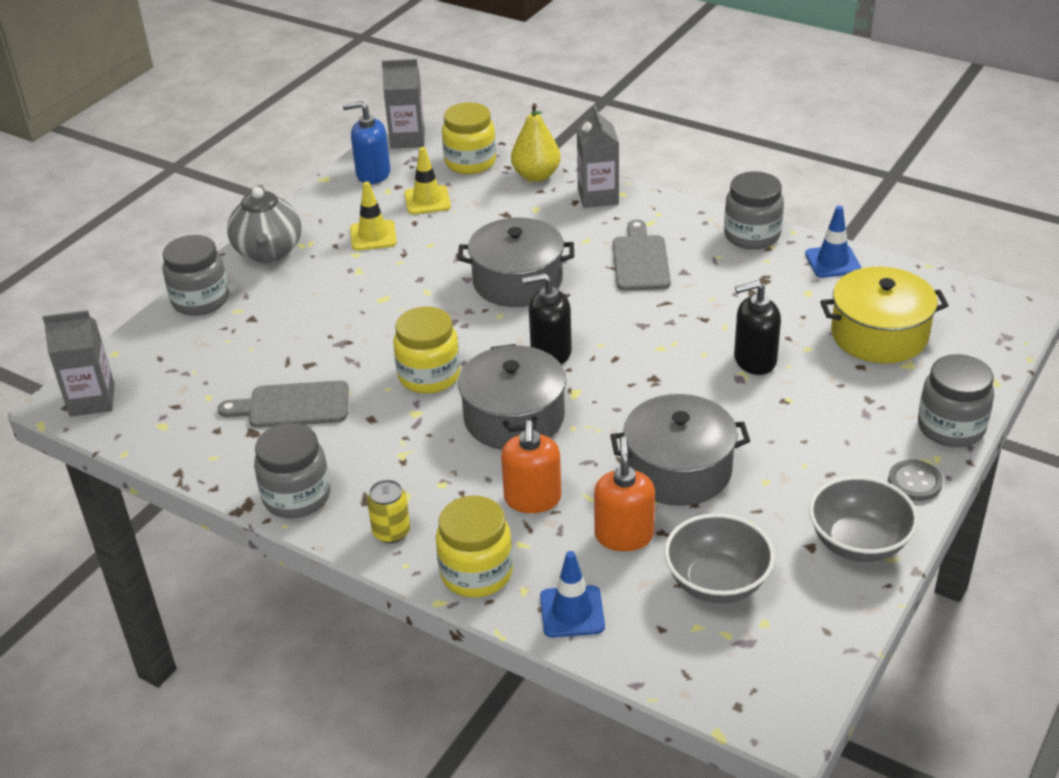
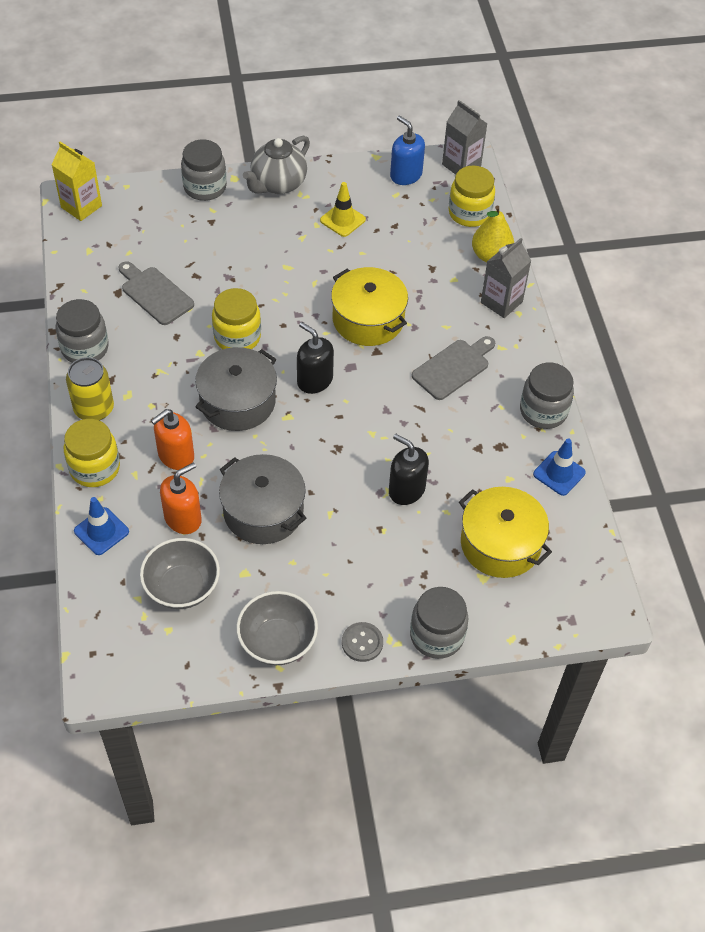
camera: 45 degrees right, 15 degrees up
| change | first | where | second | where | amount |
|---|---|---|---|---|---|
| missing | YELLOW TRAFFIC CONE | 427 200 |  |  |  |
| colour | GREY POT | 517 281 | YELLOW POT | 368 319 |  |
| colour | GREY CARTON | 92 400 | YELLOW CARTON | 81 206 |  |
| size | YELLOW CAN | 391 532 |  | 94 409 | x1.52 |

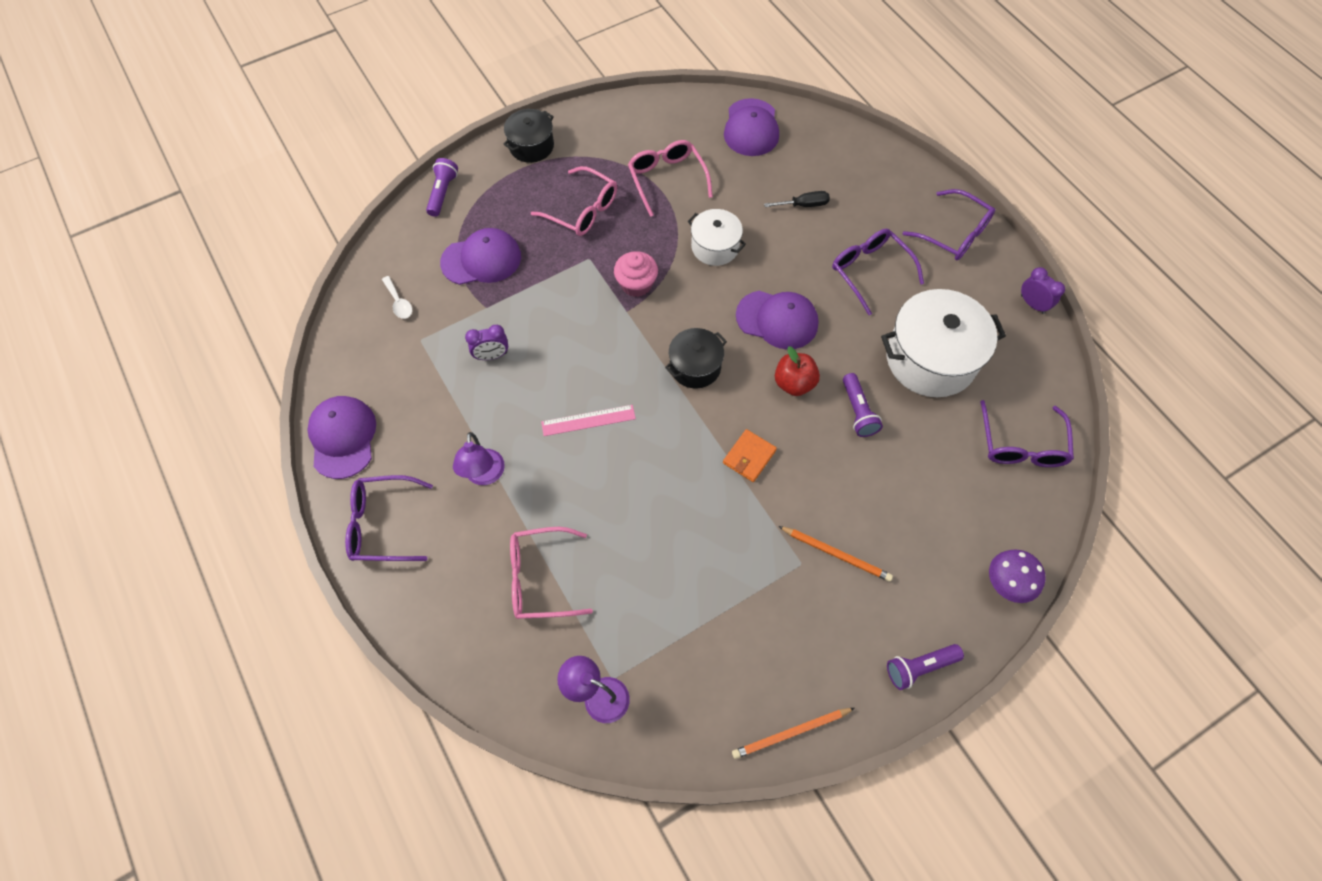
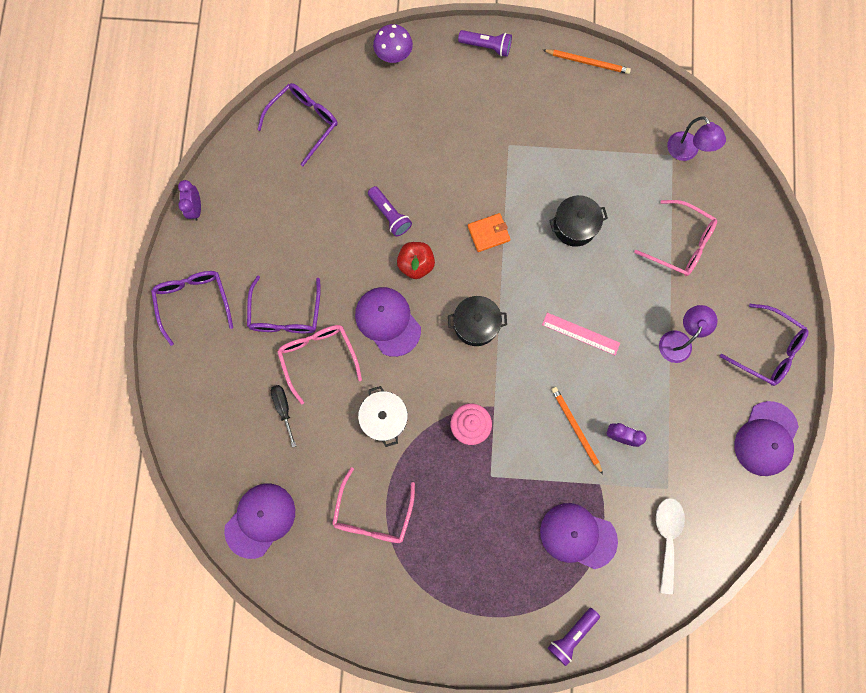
camera: 145 degrees left, 15 degrees up
| change | first | where | second | where | amount |
|---|---|---|---|---|---|
| relocated | BLACK POT | 531 146 |  | 574 226 |  |
| relocated | PINK GLASSES | 583 210 |  | 318 357 |  |
| spun | BLACK SCREWDRIVER | 803 205 |  | 283 409 | 45 degrees clockwise |
| size | WHITE SPOON | 399 302 |  | 667 537 | x1.67 |
| missing | WHITE POT | 930 359 |  |  |  |
| spun | PURPLE FLASHLIGHT | 858 411 |  | 390 215 | 120 degrees clockwise |
| relocated | ORANGE PENCIL | 836 554 |  | 575 428 |  |

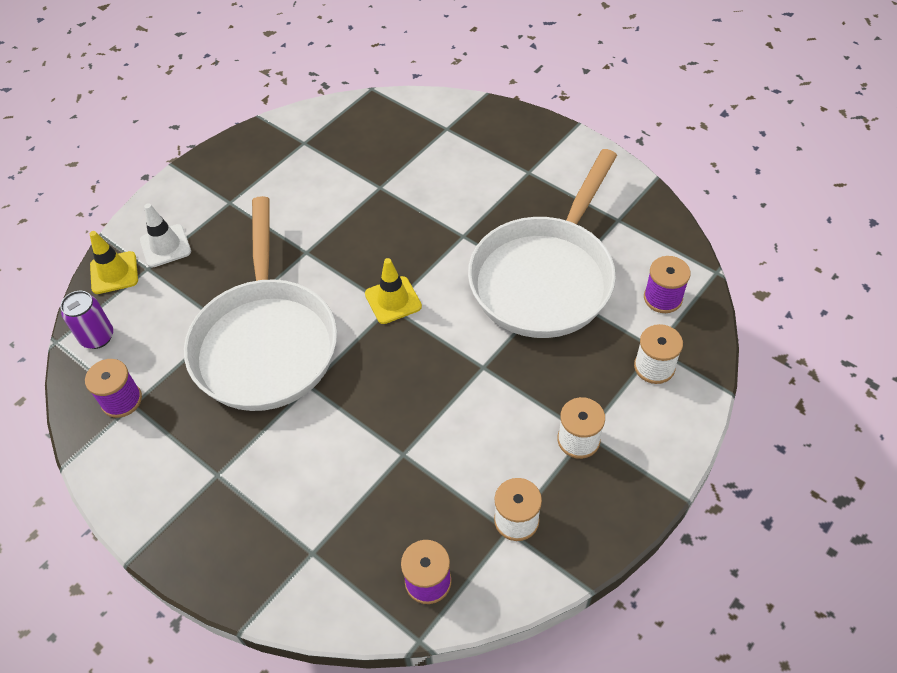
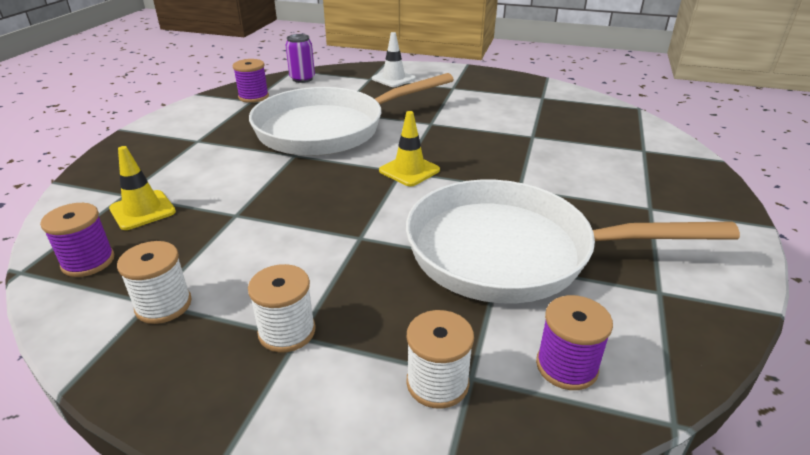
camera: 65 degrees right, 20 degrees down
| change | first | where | second | where | amount |
|---|---|---|---|---|---|
| relocated | YELLOW TRAFFIC CONE | 114 273 |  | 142 210 |  |

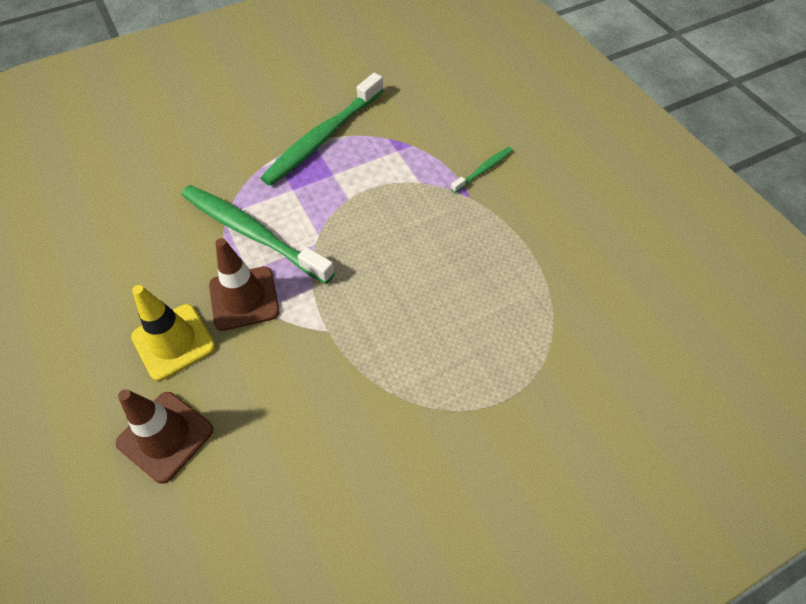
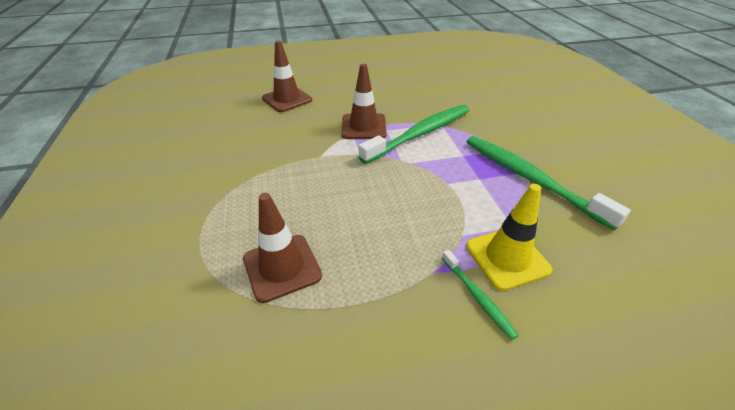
camera: 105 degrees right, 15 degrees down
| change | first | where | second | where | amount |
|---|---|---|---|---|---|
| relocated | YELLOW TRAFFIC CONE | 173 342 |  | 507 258 |  |
| appeared |  |  | BROWN TRAFFIC CONE | 282 267 |  |

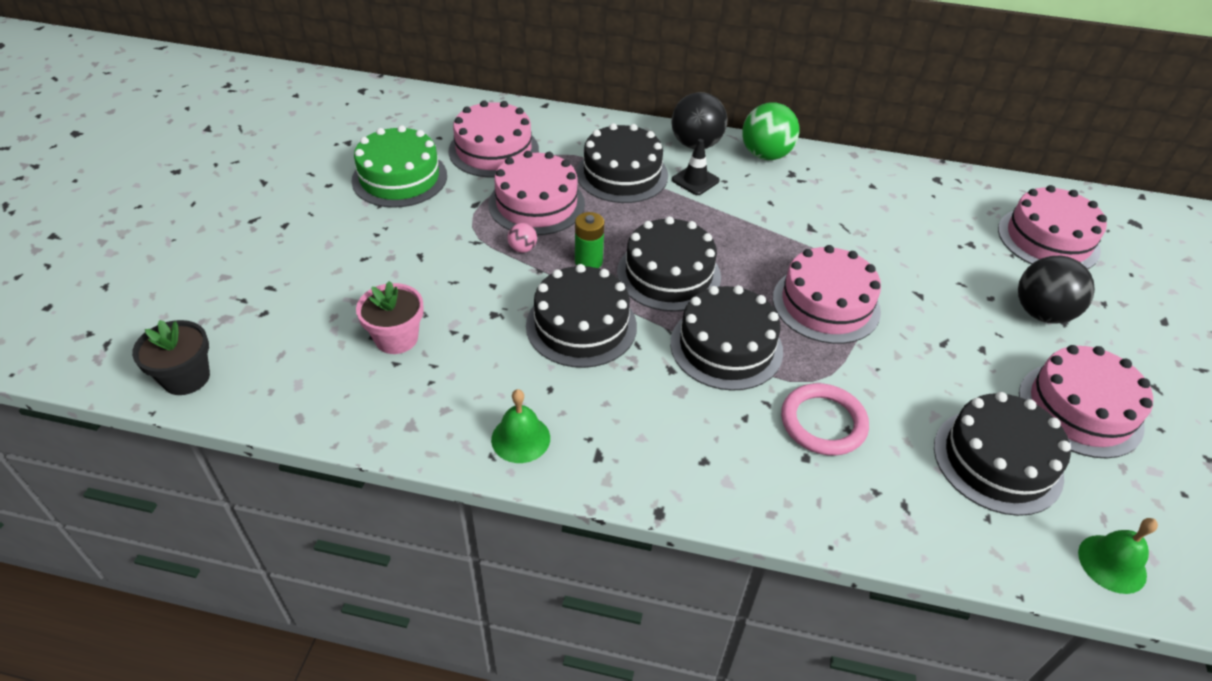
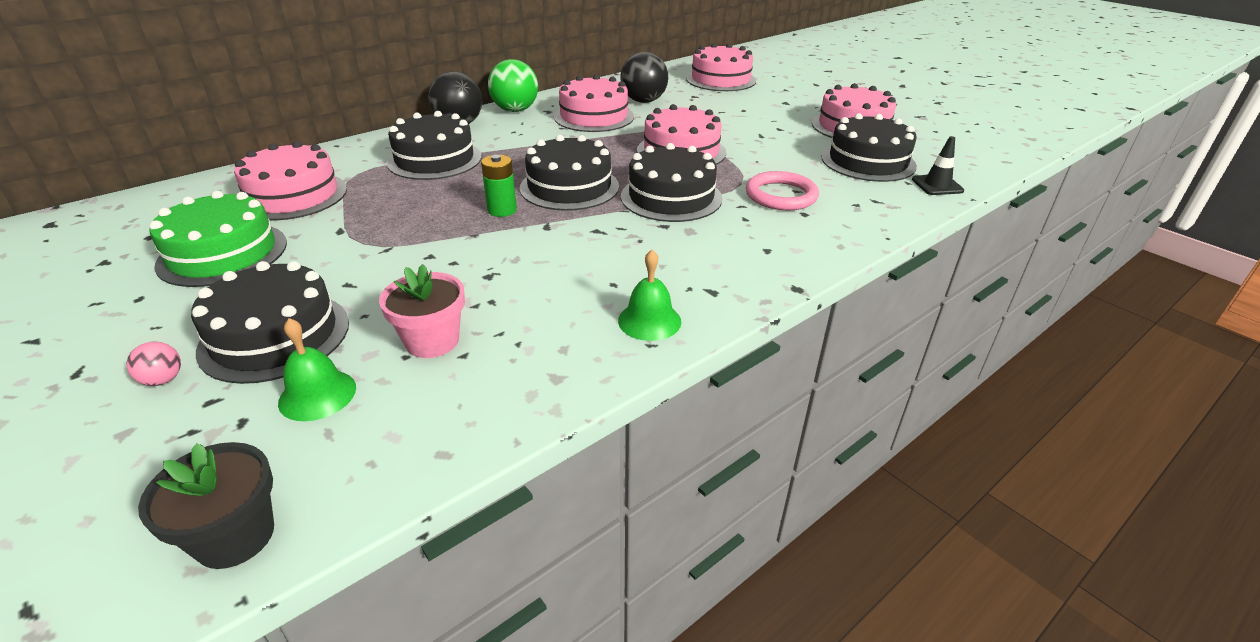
camera: 50 degrees left, 10 degrees down
| change | first | where | second | where | amount |
|---|---|---|---|---|---|
| relocated | BLACK TRAFFIC CONE | 695 180 |  | 937 185 |  |
| relocated | PINK CAKE | 536 204 |  | 594 117 |  |
| relocated | PINK BALL | 522 249 |  | 163 380 |  |
| relocated | BLACK BALL | 1041 313 |  | 643 101 |  |
| relocated | BLACK CAKE | 581 325 |  | 275 336 |  |
| relocated | GREEN BELL | 1112 563 |  | 317 394 |  |

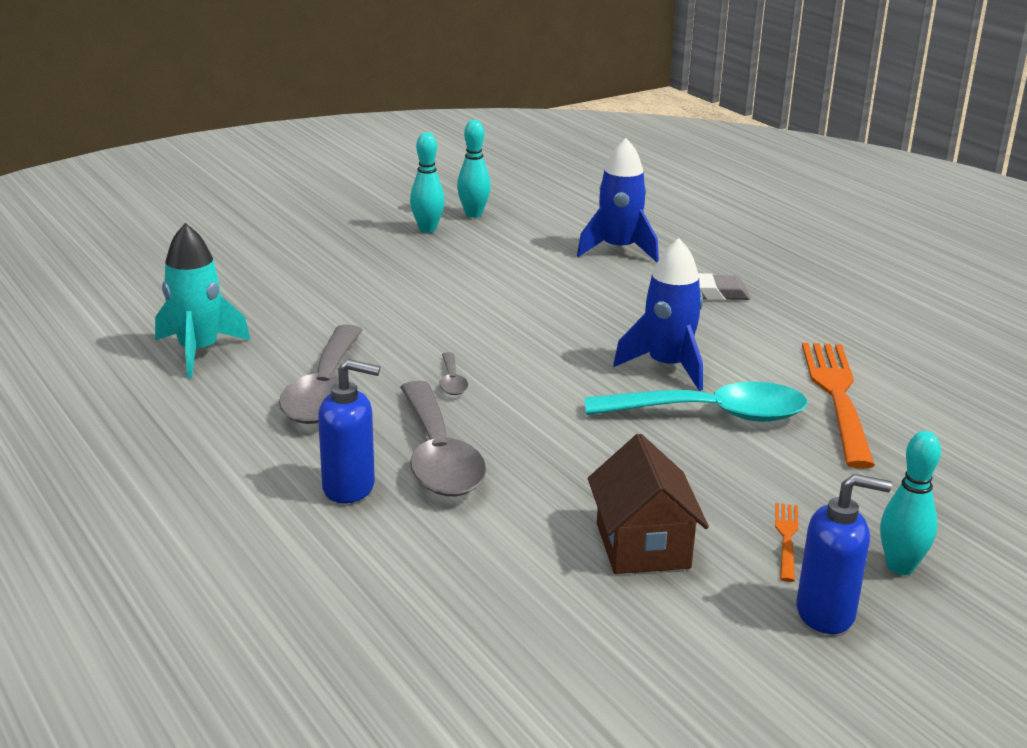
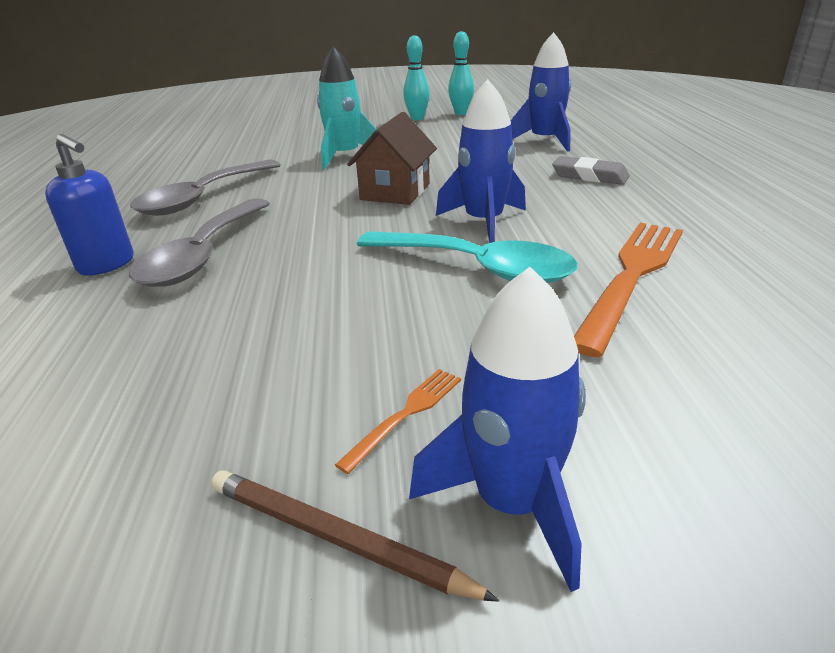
camera: 30 degrees right, 5 degrees up
| change | first | where | second | where | amount |
|---|---|---|---|---|---|
| relocated | TURQUOISE ROCKET | 198 351 |  | 345 156 |  |
| missing | GREY SPOON | 452 381 |  |  |  |
| exchanged | TURQUOISE BOWLING PIN | 900 567 | BLUE ROCKET | 512 502 |  |
| relocated | BROWN HOUSE | 642 545 |  | 395 192 |  |
| exchanged | BLUE SOAP DISPENSER | 826 613 | BROWN PENCIL | 337 538 |  |

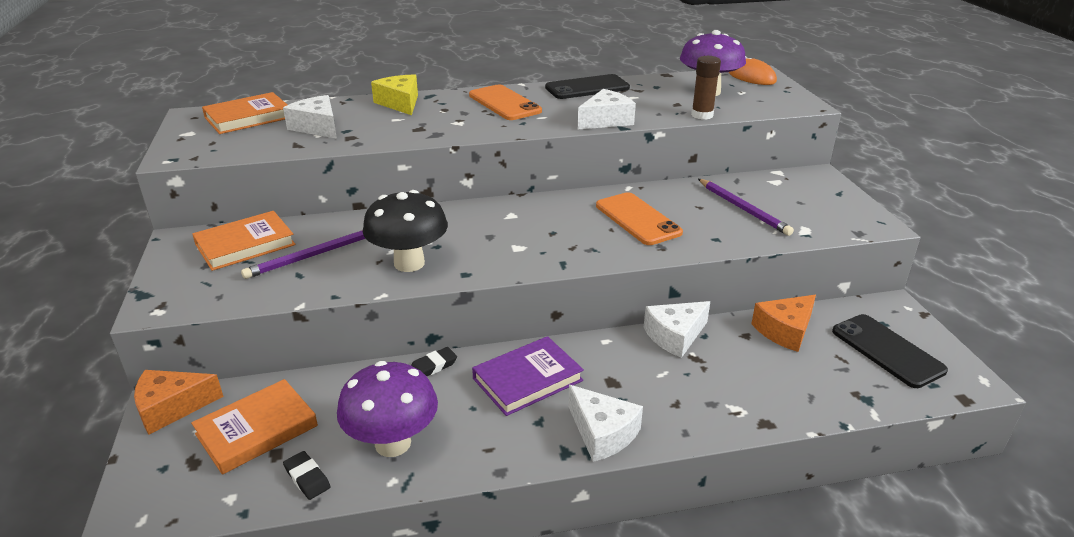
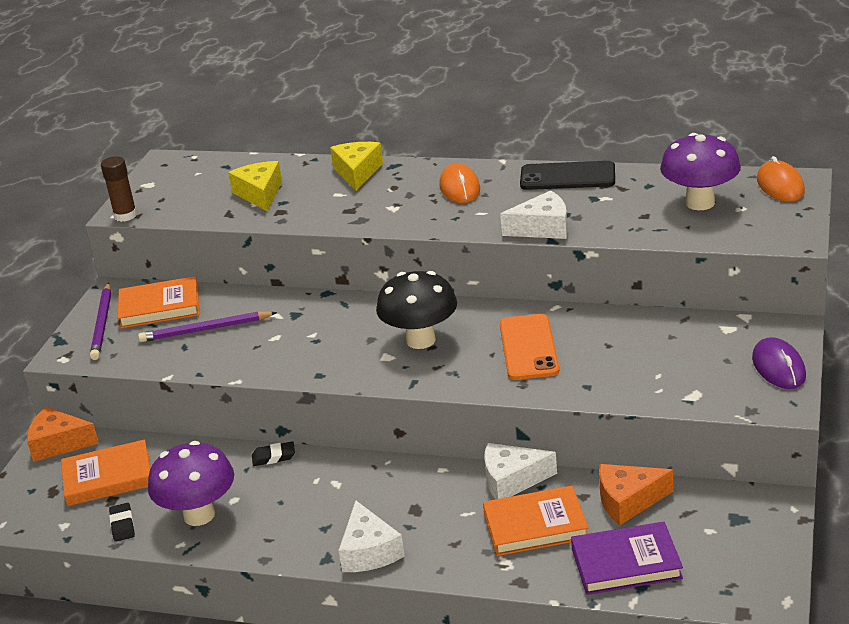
camera: 30 degrees right, 0 degrees up
| change | first | where | second | where | amount |
|---|---|---|---|---|---|
| relocated | BROWN GLUE STICK | 702 115 |  | 125 215 |  |
| exchanged | ORANGE PHONE | 504 103 | ORANGE MOUSE | 460 187 |  |
| relocated | ORANGE BOOK | 248 118 |  | 535 526 |  |
| colour | WHITE CHEESE | 317 127 | YELLOW CHEESE | 260 194 |  |
| relocated | PURPLE PENCIL | 743 209 |  | 102 324 |  |
| relocated | BLACK MUSHROOM | 409 263 |  | 420 340 |  |
| missing | BLACK PHONE | 887 351 |  |  |  |
| relocated | PURPLE BOOK | 527 379 |  | 626 563 |  |
| appeared |  |  | PURPLE MOUSE | 778 367 |  |

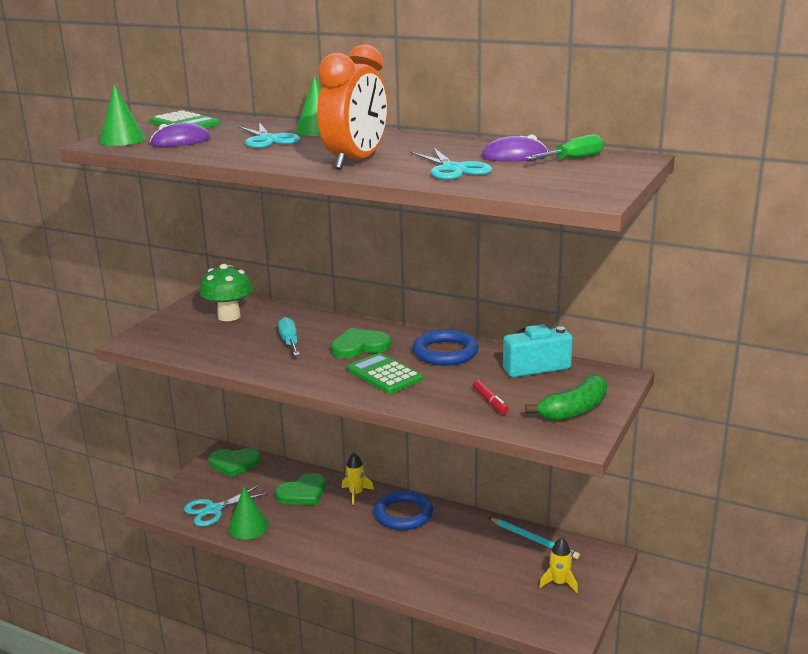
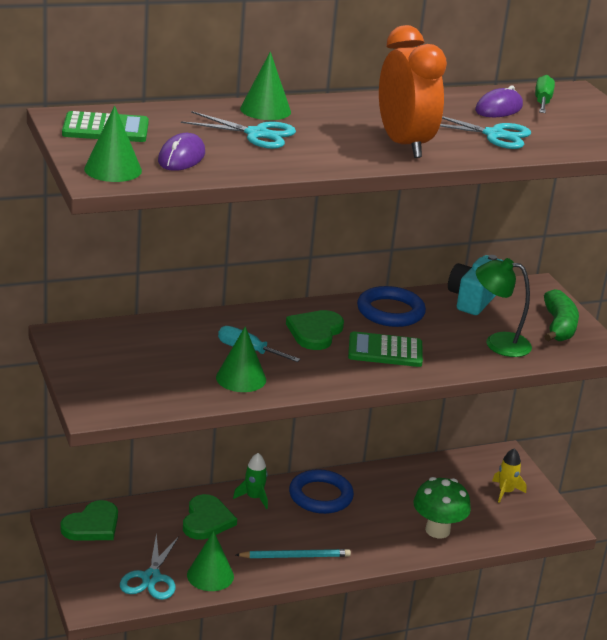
camera: 50 degrees left, 5 degrees up
| change | first | where | second | where | amount |
|---|---|---|---|---|---|
| relocated | GREEN MUSHROOM | 229 316 |  | 437 530 |  |
| exchanged | RED MARKER | 490 402 | GREEN LAMP | 498 343 |  |
| colour | YELLOW ROCKET | 356 494 | GREEN ROCKET | 254 498 |  |
| relocated | TURQUOISE PENCIL | 534 540 |  | 295 556 |  |
| appeared |  |  | GREEN CONE | 241 378 |  |

